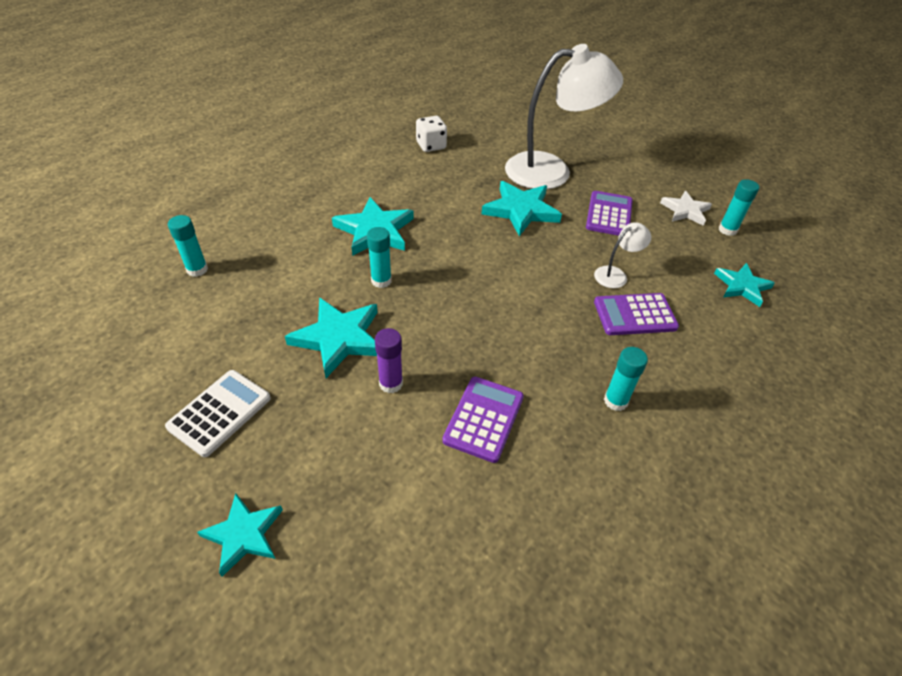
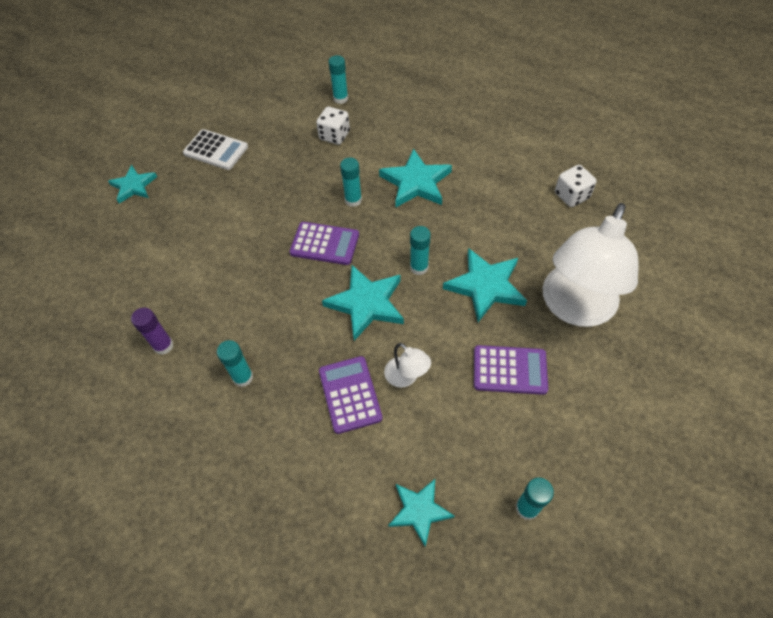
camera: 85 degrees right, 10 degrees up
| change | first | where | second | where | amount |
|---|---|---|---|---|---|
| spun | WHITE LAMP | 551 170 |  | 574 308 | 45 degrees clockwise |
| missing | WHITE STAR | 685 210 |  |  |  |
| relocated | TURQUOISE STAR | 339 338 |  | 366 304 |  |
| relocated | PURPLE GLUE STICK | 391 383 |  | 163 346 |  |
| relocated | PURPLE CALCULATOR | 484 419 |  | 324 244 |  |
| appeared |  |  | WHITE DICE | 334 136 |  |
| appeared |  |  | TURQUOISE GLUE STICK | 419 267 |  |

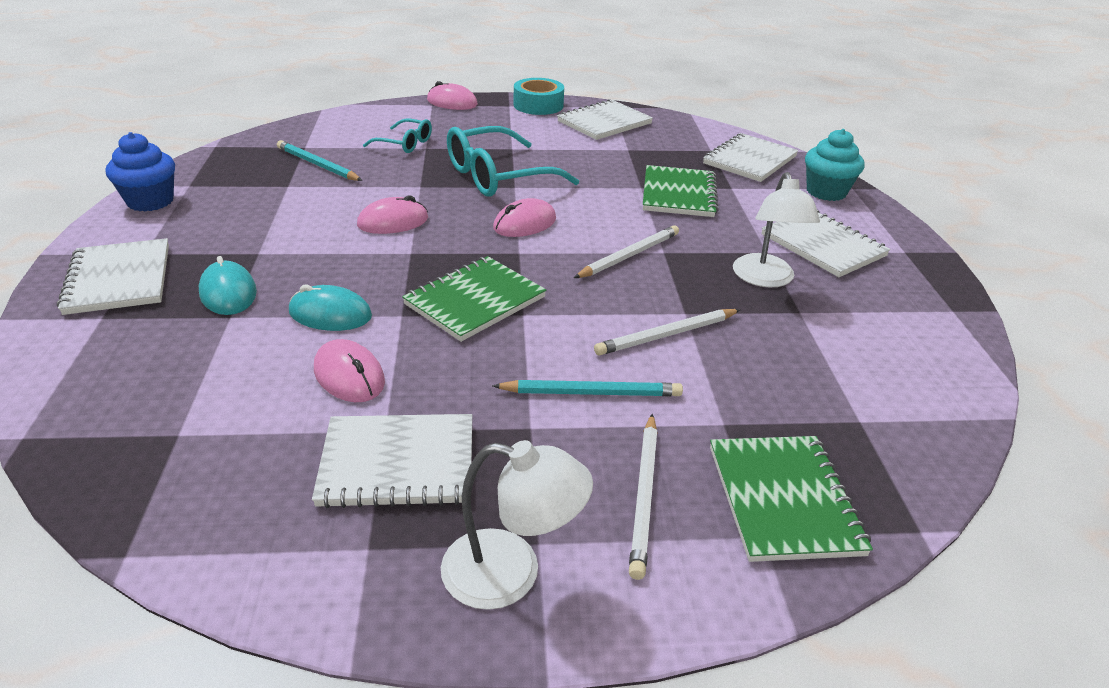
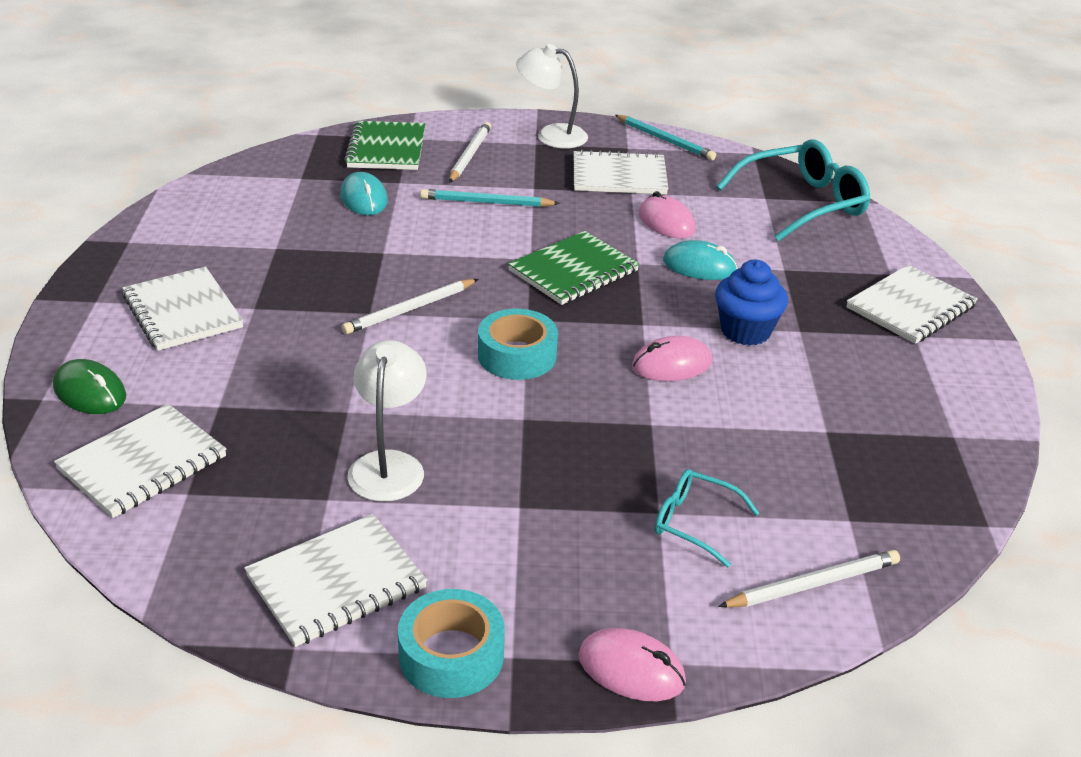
camera: 175 degrees left, 0 degrees up
| change | first | where | second | where | amount |
|---|---|---|---|---|---|
| relocated | TURQUOISE GLASSES | 498 176 |  | 802 203 |  |
| exchanged | TURQUOISE CUPCAKE | 826 192 | GREEN MOUSE | 90 392 |  |
| relocated | BLUE CUPCAKE | 150 201 |  | 745 331 |  |
| relocated | TURQUOISE PENCIL | 318 165 |  | 665 140 |  |
| missing | GREEN NOTEBOOK | 678 194 |  |  |  |
| relocated | WHITE LAMP | 765 279 |  | 389 465 |  |
| exchanged | PINK MOUSE | 524 223 | TURQUOISE TAPE | 517 355 |  |
| spun | WHITE NOTEBOOK | 119 279 |  | 910 307 | 60 degrees clockwise |
| relocated | TURQUOISE MOUSE | 228 293 |  | 364 199 |  |
| relocated | WHITE PENCIL | 667 335 |  | 812 584 |  |

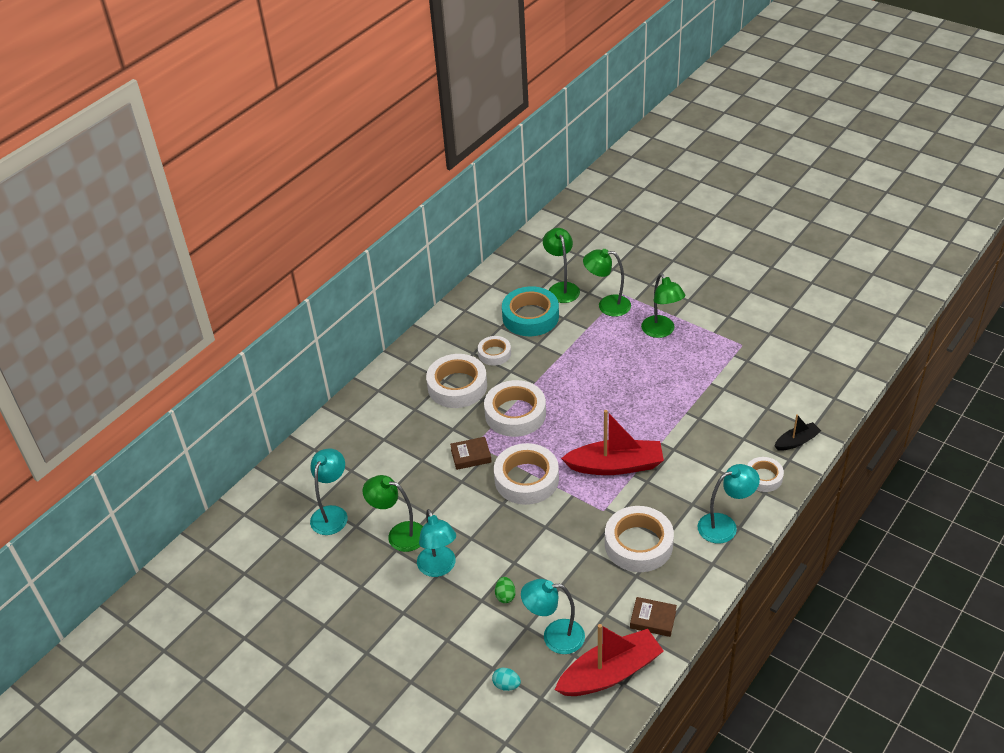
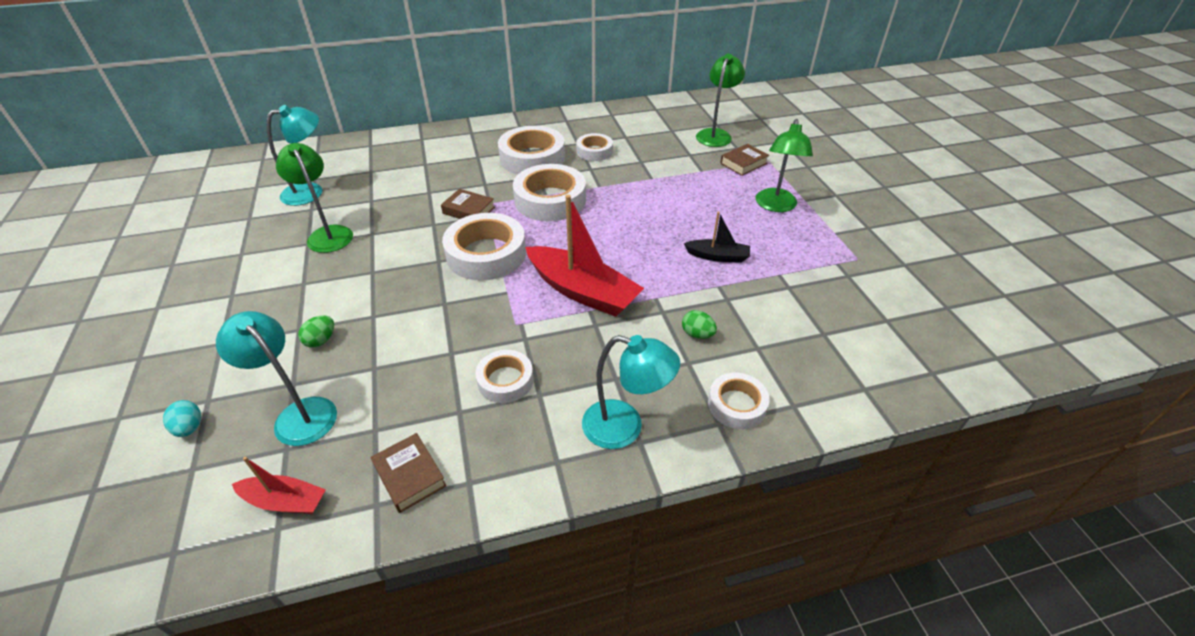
camera: 35 degrees right, 0 degrees up
| change | first | where | second | where | amount |
|---|---|---|---|---|---|
| exchanged | GREEN LAMP | 607 305 | BROWN BOOK | 743 163 |  |
| missing | TURQUOISE TAPE | 530 317 |  |  |  |
| relocated | BLACK BOAT | 796 441 |  | 718 256 |  |
| size | WHITE TAPE | 638 544 |  | 505 380 | x0.57 |
| missing | TURQUOISE LAMP | 439 568 |  |  |  |
| size | RED BOAT | 610 673 |  | 285 501 | x0.52 |
| appeared |  |  | GREEN EGG | 697 334 |  |

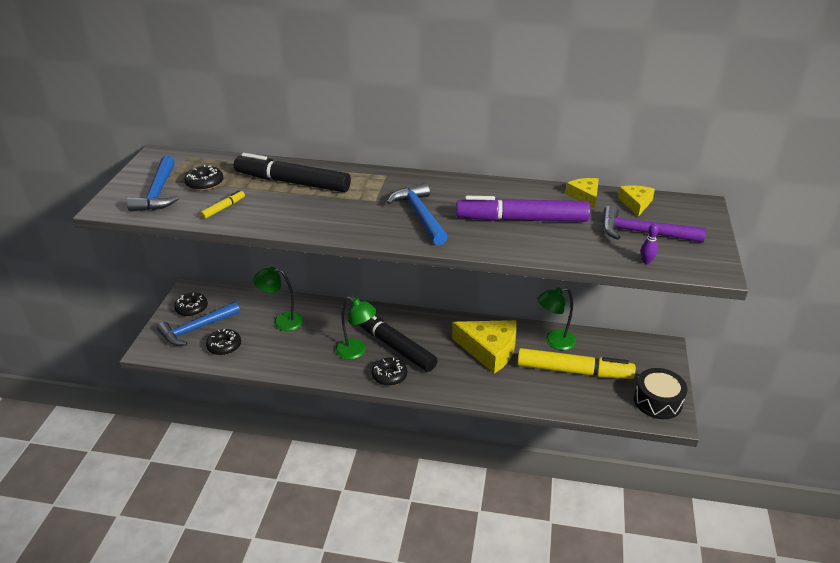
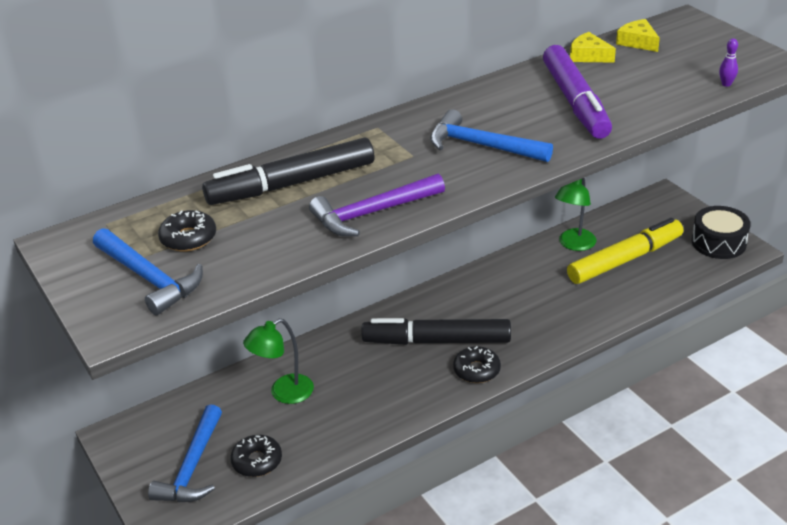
camera: 40 degrees left, 0 degrees up
| change | first | where | second | where | amount |
|---|---|---|---|---|---|
| missing | YELLOW MARKER | 223 208 |  |  |  |
| spun | PURPLE MARKER | 522 219 |  | 575 102 | 60 degrees counterclockwise |
| relocated | PURPLE HAMMER | 643 233 |  | 372 213 |  |
| missing | BLACK DONUT | 191 308 |  |  |  |
| missing | GREEN LAMP | 356 351 |  |  |  |
| missing | YELLOW CHEESE | 489 350 |  |  |  |

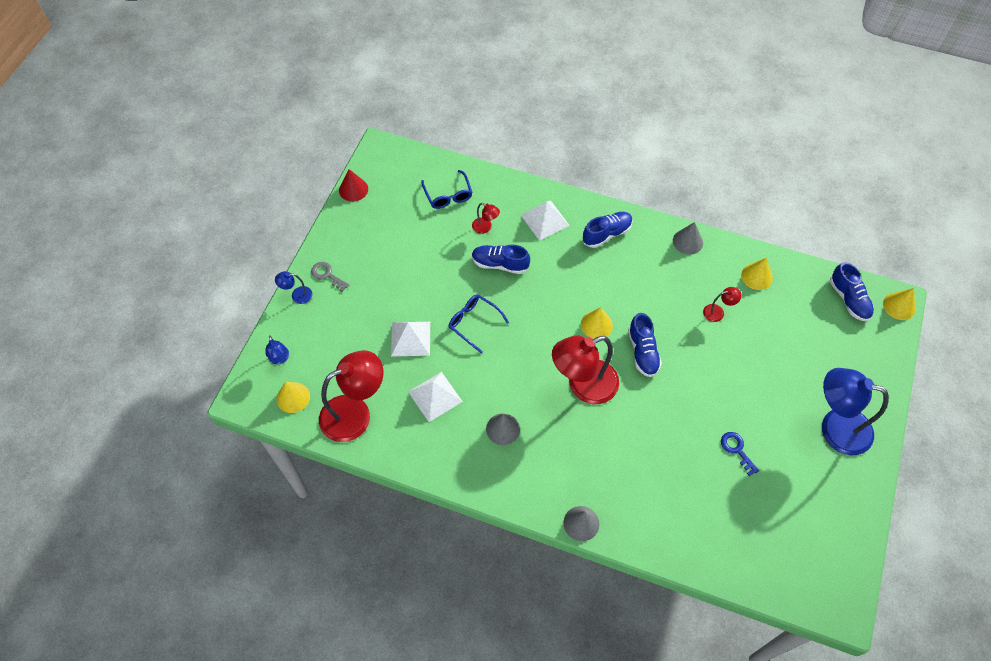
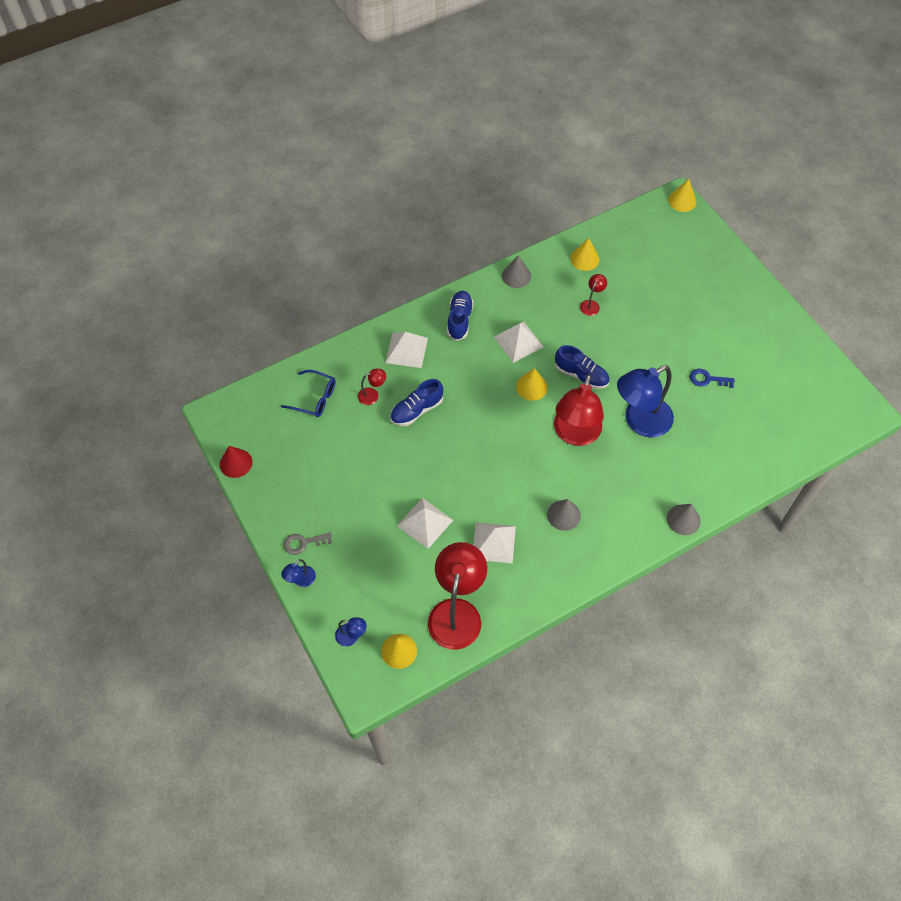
camera: 50 degrees left, 0 degrees up
| change | first | where | second | where | amount |
|---|---|---|---|---|---|
| missing | BLUE SHOE | 849 299 |  |  |  |
| missing | BLUE GLASSES | 473 323 |  |  |  |
| relocated | BLUE LAMP | 835 427 |  | 640 422 |  |
| appeared |  |  | WHITE PYRAMID | 518 341 |  |

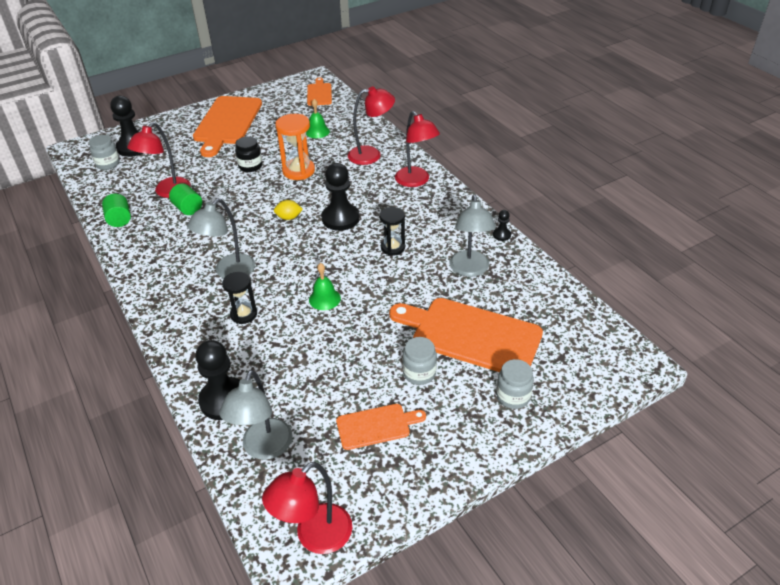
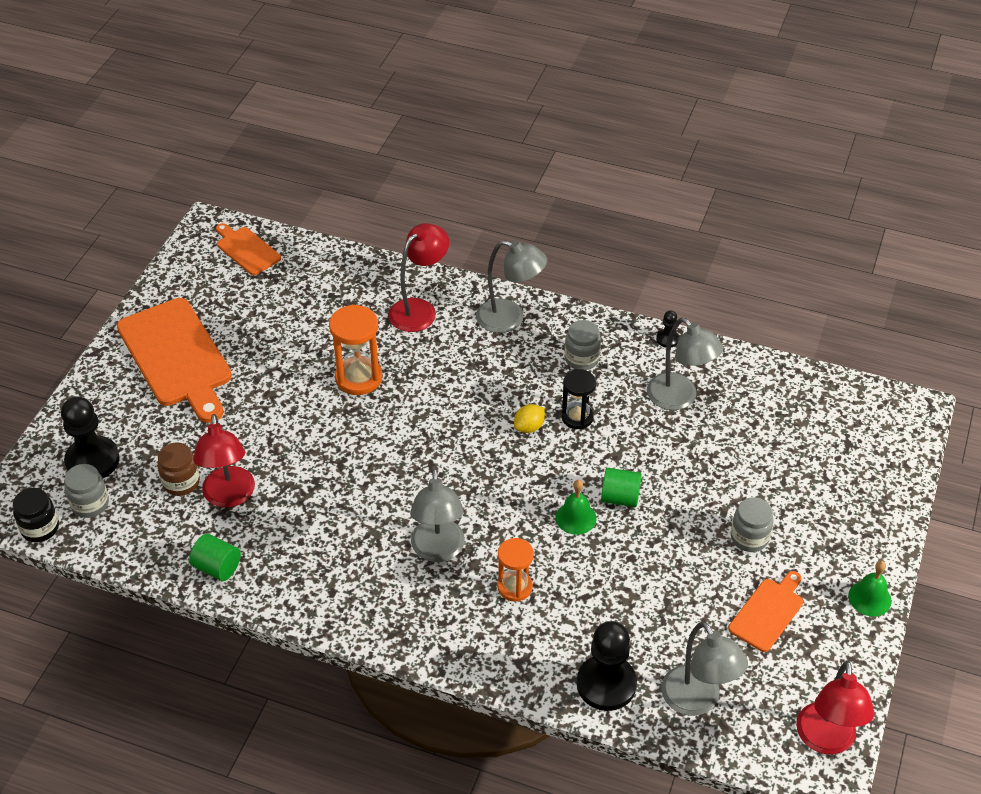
camera: 40 degrees left, 5 degrees up
| change | first | where | second | where | amount |
|---|---|---|---|---|---|
| relocated | GREEN BELL | 317 131 |  | 869 598 |  |
| colour | RED LAMP | 416 181 | GREY LAMP | 510 319 |  |
| relocated | BLACK JAR | 250 166 |  | 40 528 |  |
| missing | BLACK PAWN | 340 218 |  |  |  |
| relocated | GREEN CYLINDER | 188 208 |  | 620 498 |  |
| relocated | YELLOW LEMON | 289 217 |  | 529 427 |  |
| colour | BLACK HOURGLASS | 244 314 | ORANGE HOURGLASS | 515 587 |  |
| missing | ORANGE CUTTING BOARD | 471 335 |  |  |  |
| relocated | GREY JAR | 513 396 |  | 581 359 |  |
| appeared |  |  | BROWN JAR | 181 482 |  |

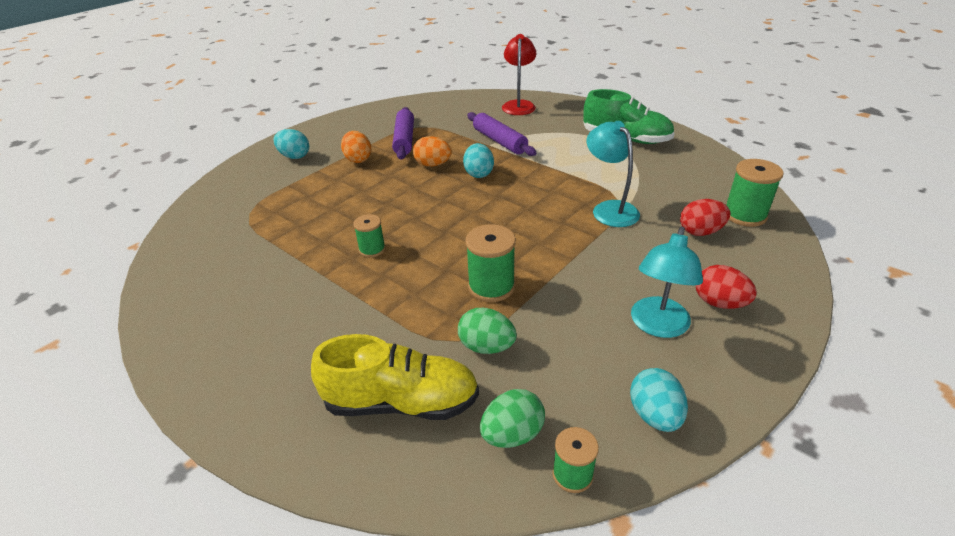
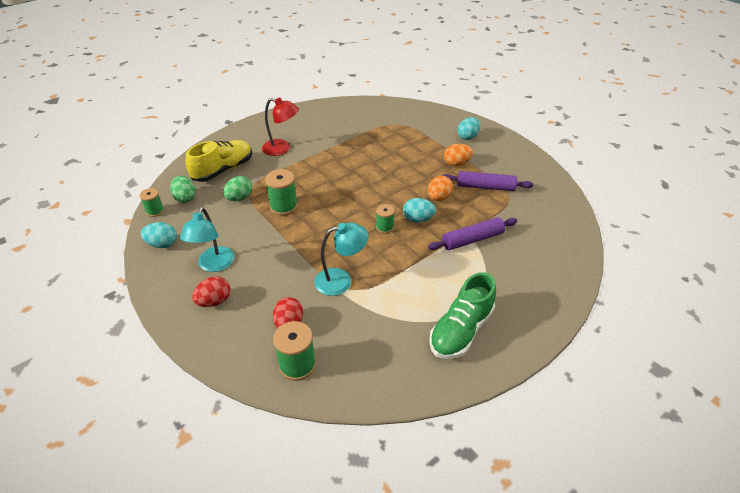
camera: 100 degrees right, 5 degrees up
| change | first | where | second | where | amount |
|---|---|---|---|---|---|
| relocated | RED LAMP | 519 105 |  | 282 149 |  |
| relocated | GREEN SPOOL | 372 249 |  | 384 227 |  |
| spun | TURQUOISE LAMP | 657 326 |  | 214 265 | 120 degrees counterclockwise |
| spun | YELLOW SHOE | 401 402 |  | 223 170 | 150 degrees counterclockwise |

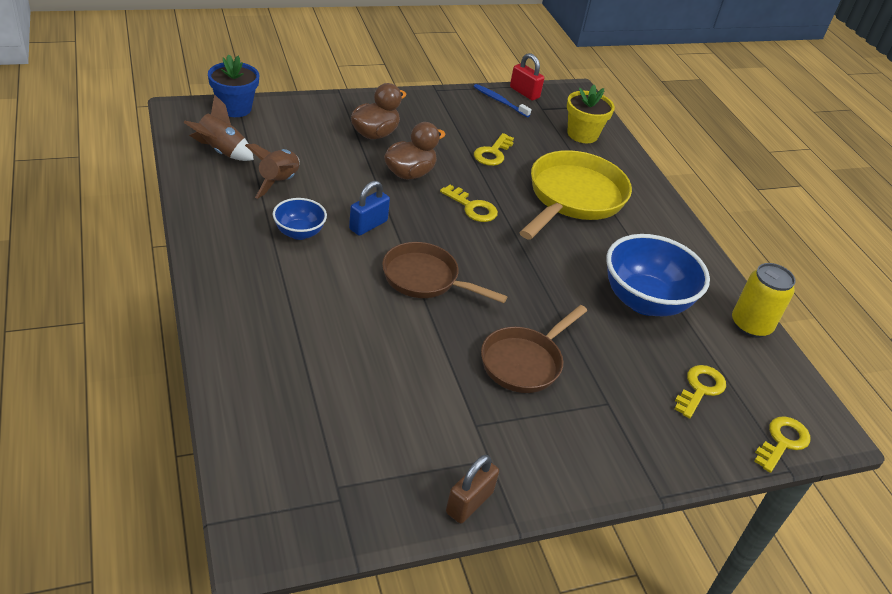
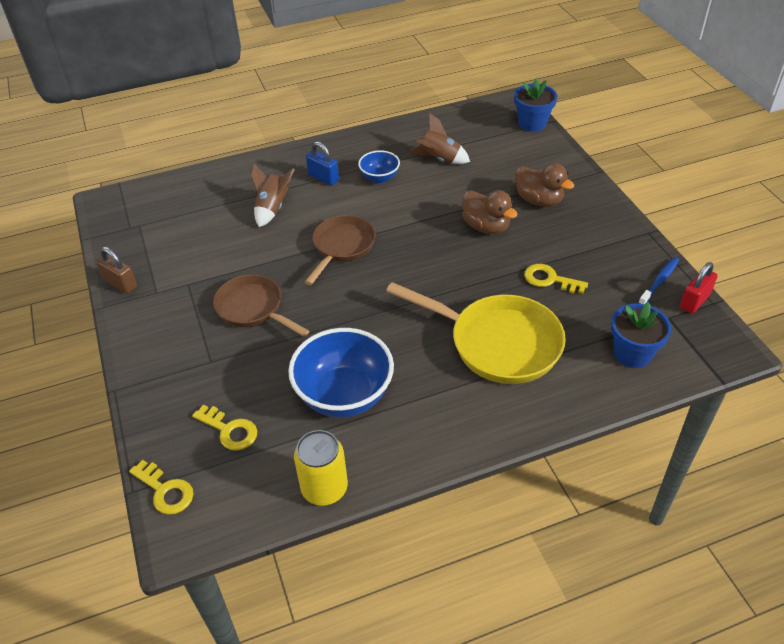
camera: 95 degrees right, 5 degrees up
| change | first | where | second | where | amount |
|---|---|---|---|---|---|
| colour | YELLOW FLOWER POT | 582 134 | BLUE FLOWER POT | 632 353 |  |
| relocated | BROWN ROCKET | 220 151 |  | 272 209 |  |
| relocated | BLUE PADLOCK | 368 225 |  | 323 178 |  |
| missing | YELLOW KEY | 472 207 |  |  |  |

